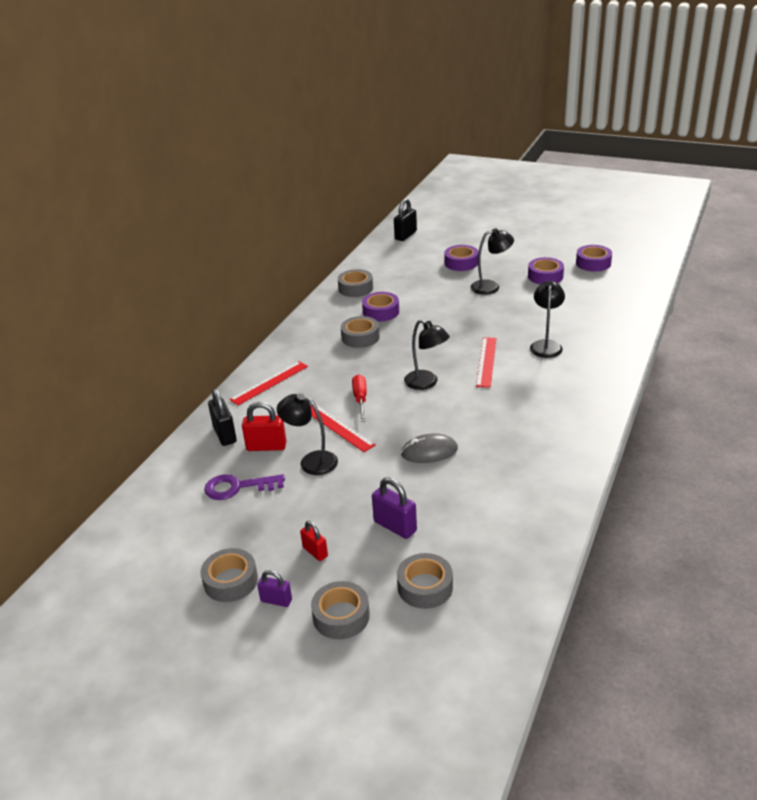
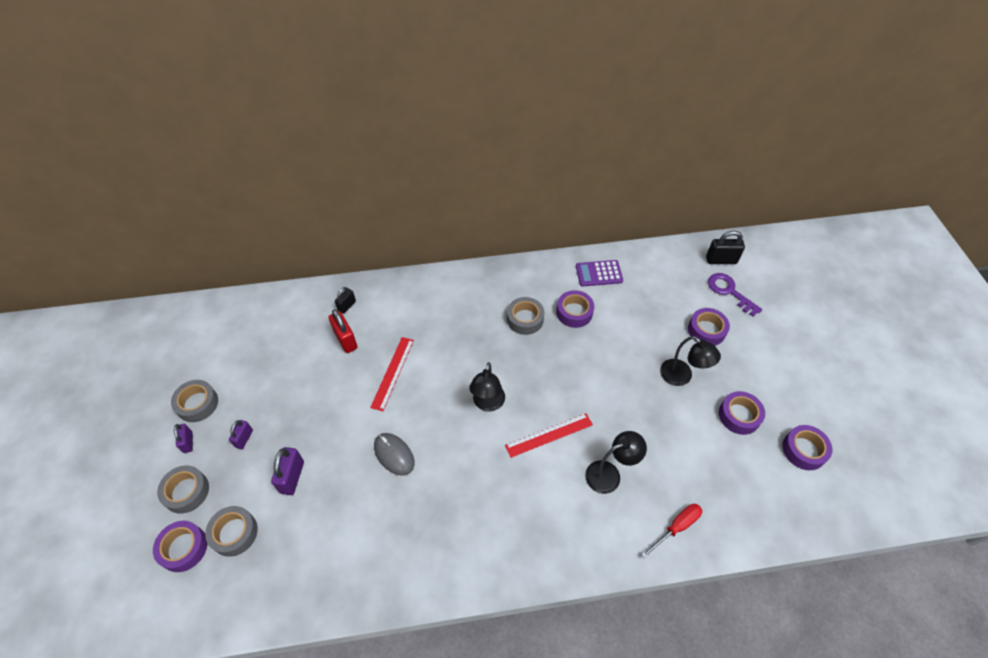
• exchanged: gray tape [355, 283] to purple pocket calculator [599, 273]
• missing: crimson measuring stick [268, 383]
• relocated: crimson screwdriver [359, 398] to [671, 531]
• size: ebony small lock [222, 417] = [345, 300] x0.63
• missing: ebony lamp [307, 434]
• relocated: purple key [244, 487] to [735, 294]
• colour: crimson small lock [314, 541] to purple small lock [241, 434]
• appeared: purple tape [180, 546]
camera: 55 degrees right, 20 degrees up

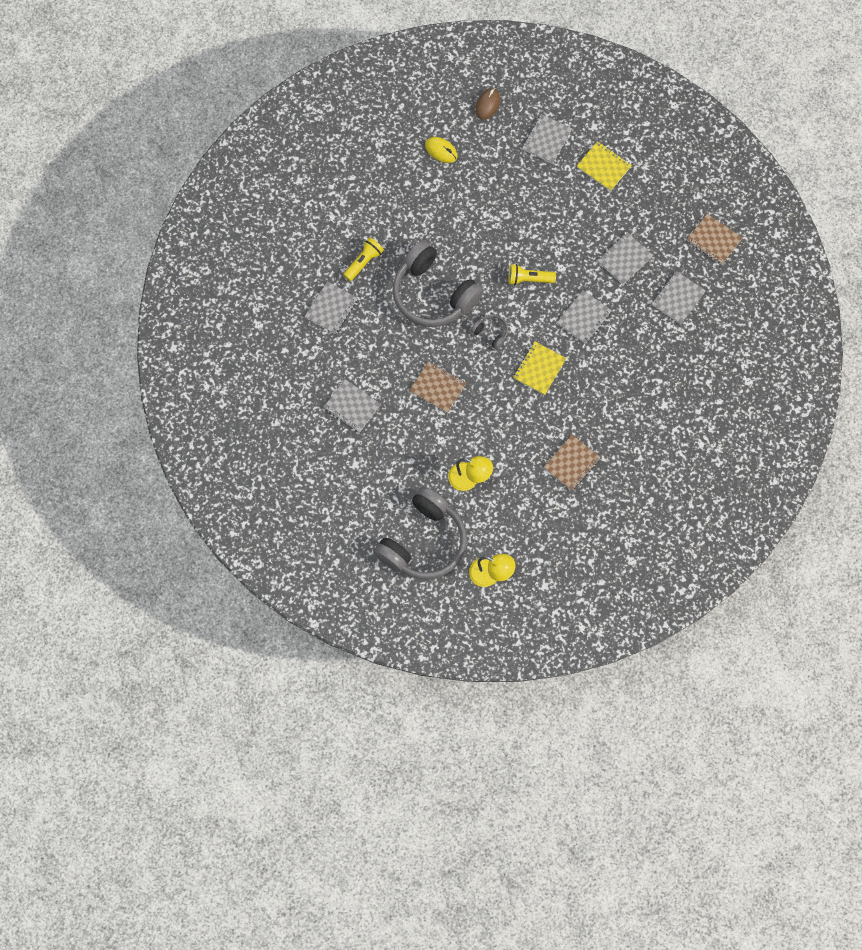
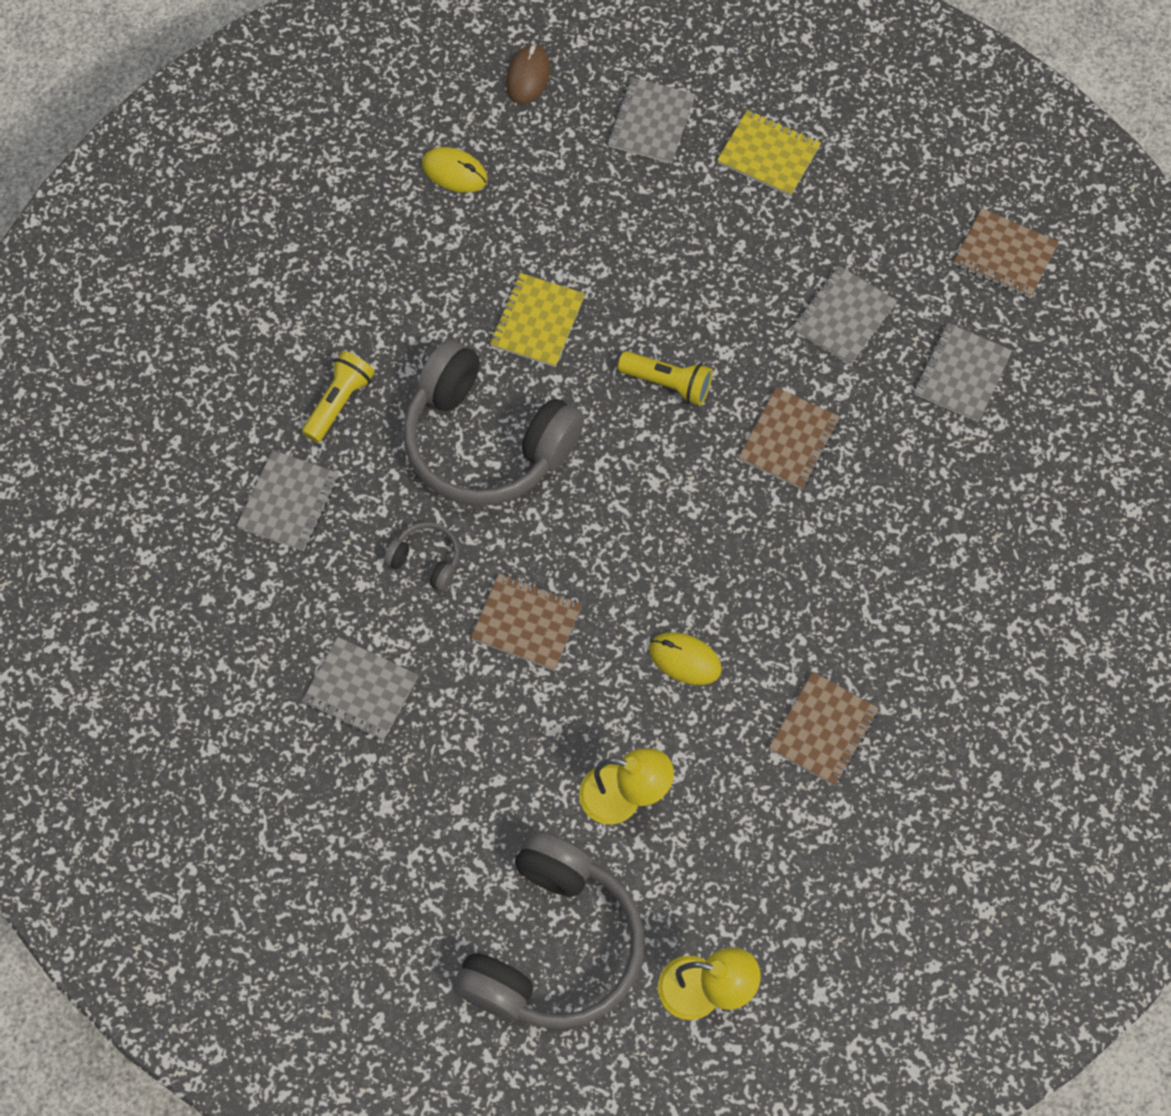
• spun: yellow torch [532, 274] = [665, 378] 150 degrees counterclockwise
• colour: gray notebook [584, 317] to brown notebook [789, 438]
• relocated: gray headset [489, 332] to [421, 556]
• relocated: yellow notebook [539, 368] to [537, 320]
• appeared: yellow mouse [685, 658]
camera: 10 degrees left, 5 degrees down

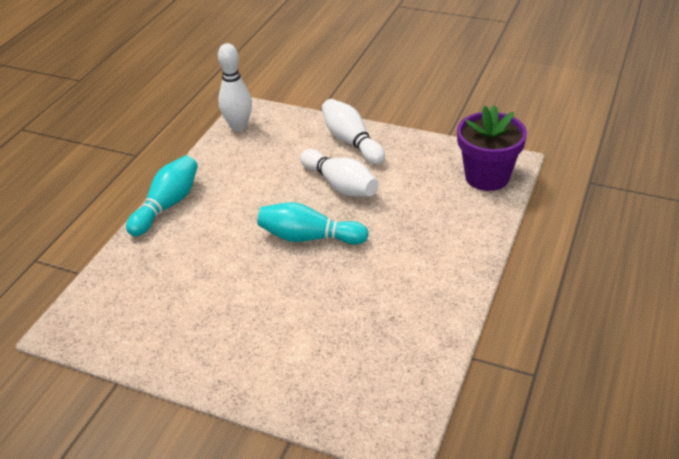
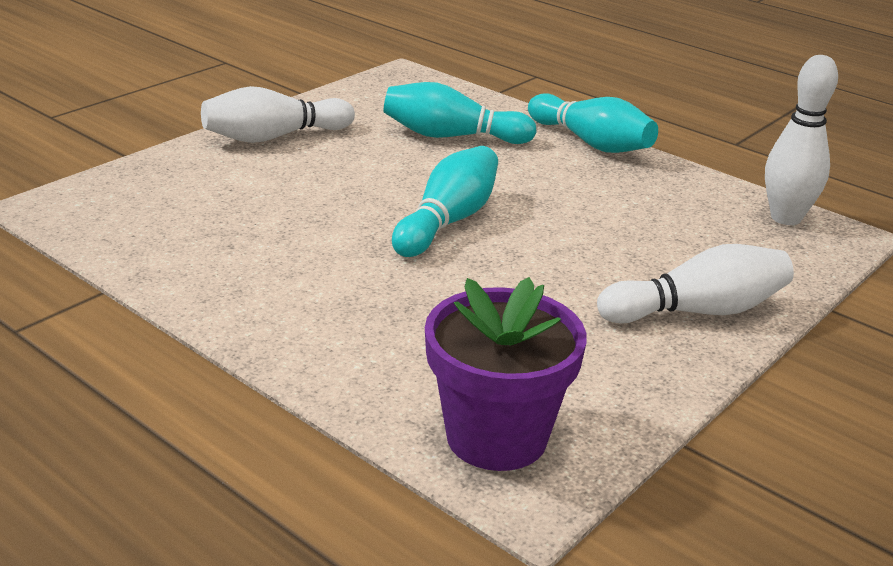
• relocated: snow-white bowling pin [339, 173] to [278, 114]
• appeared: turquoise bowling pin [460, 113]
camera: 105 degrees right, 10 degrees down

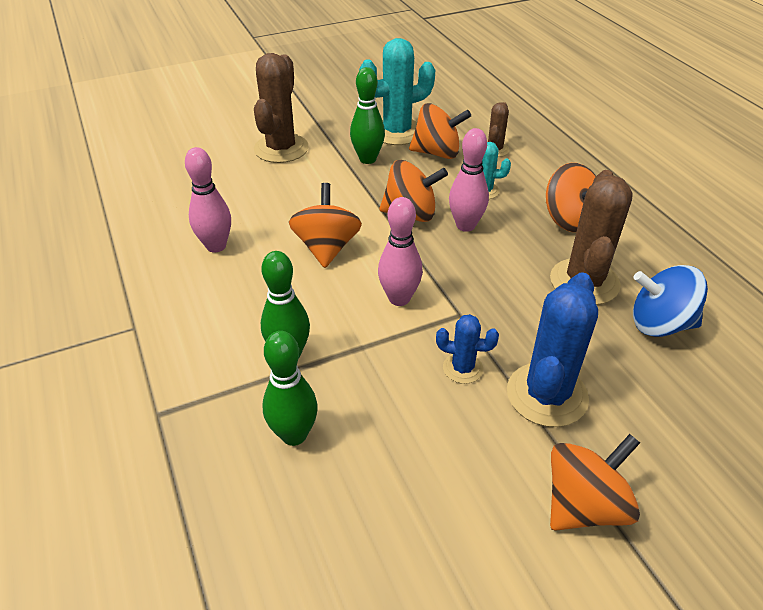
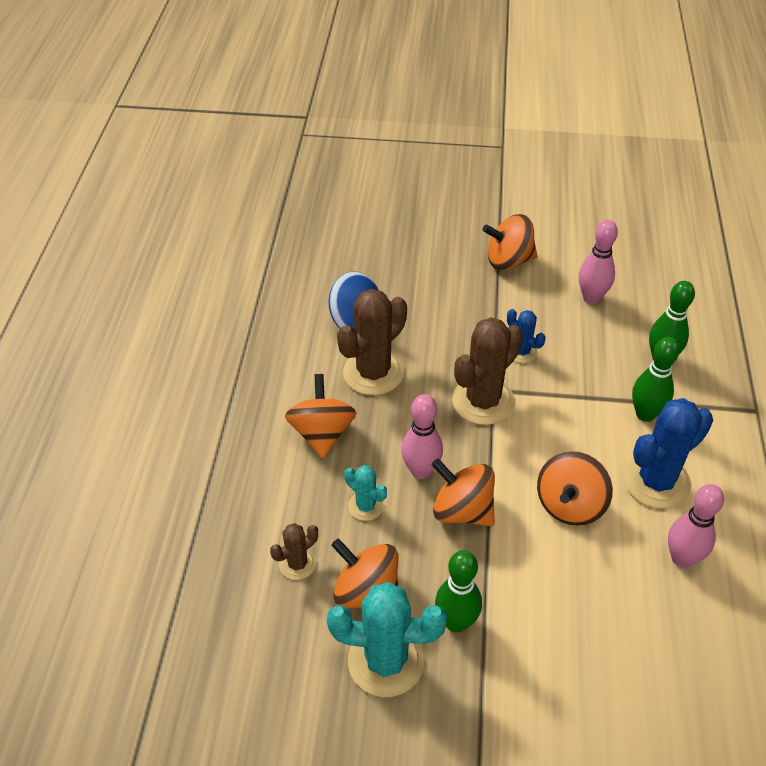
• relocated: brown saguaro cactus [281, 108] to [487, 371]
• relocated: rosy bowling pin [400, 251] to [598, 262]
• relocated: blue saguaro cactus [552, 349] to [668, 453]
camera: 150 degrees left, 5 degrees up

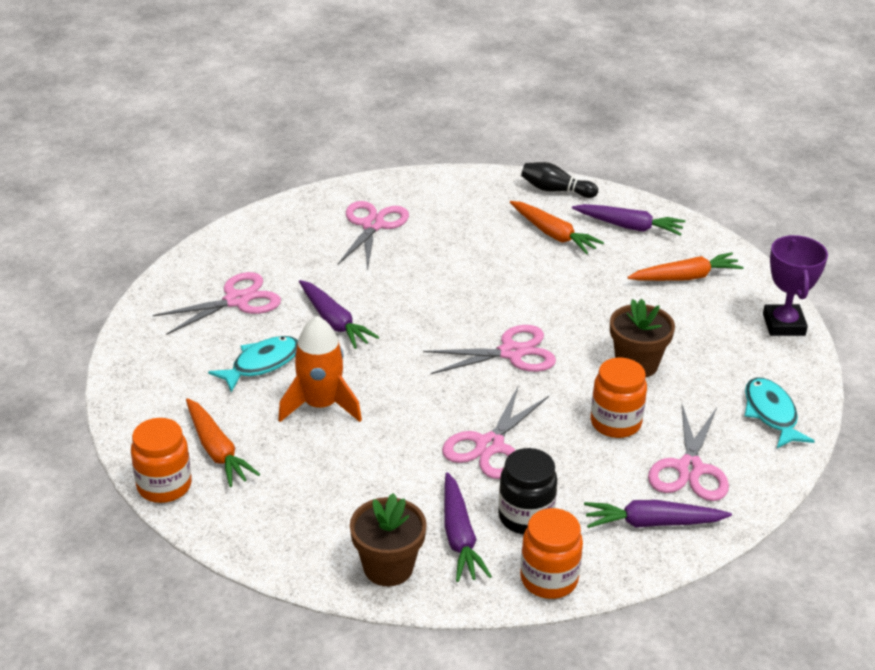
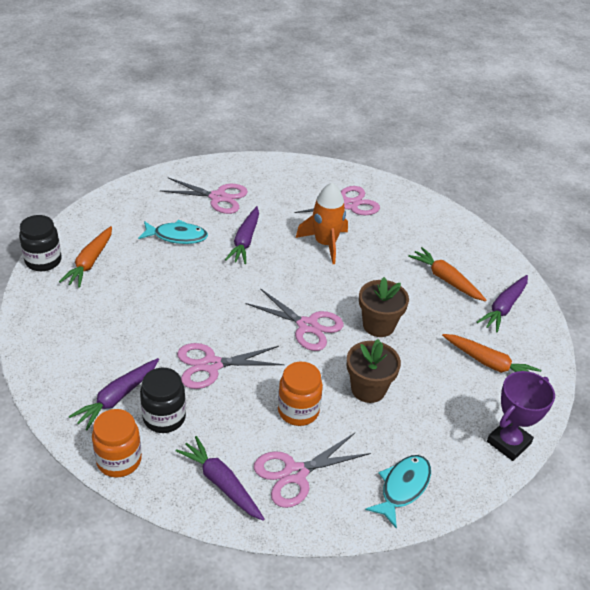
• missing: ebony bowling pin [559, 180]
• spun: bright orange root vegetable [557, 227] = [447, 274] 135 degrees clockwise
• spun: purple root vegetable [628, 220] = [502, 303] 60 degrees clockwise
• relocated: bright orange toy rocket [320, 369] to [322, 223]
• colour: bright orange jam jar [161, 460] to ebony jam jar [40, 243]
• relocated: brown potted plant [388, 539] to [384, 307]
camera: 45 degrees right, 5 degrees up

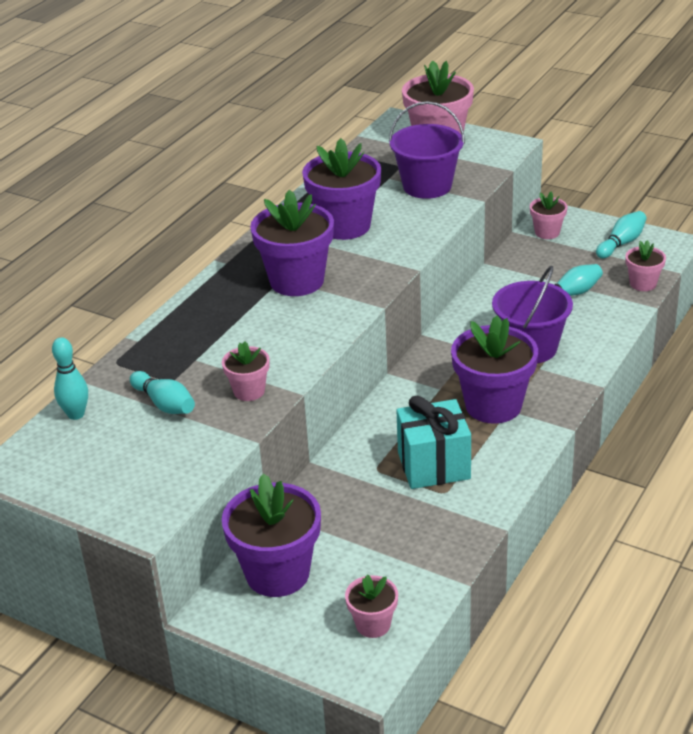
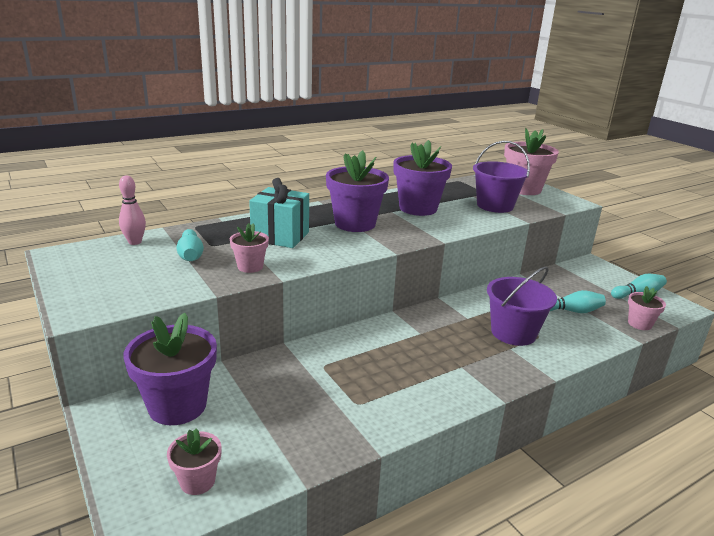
• missing: rosy potted plant [548, 215]
• missing: purple potted plant [494, 370]
• colour: turquoise bowling pin [70, 378] to rosy bowling pin [132, 210]
• relocated: turquoise present [433, 442] to [279, 213]
camera: 25 degrees right, 10 degrees down

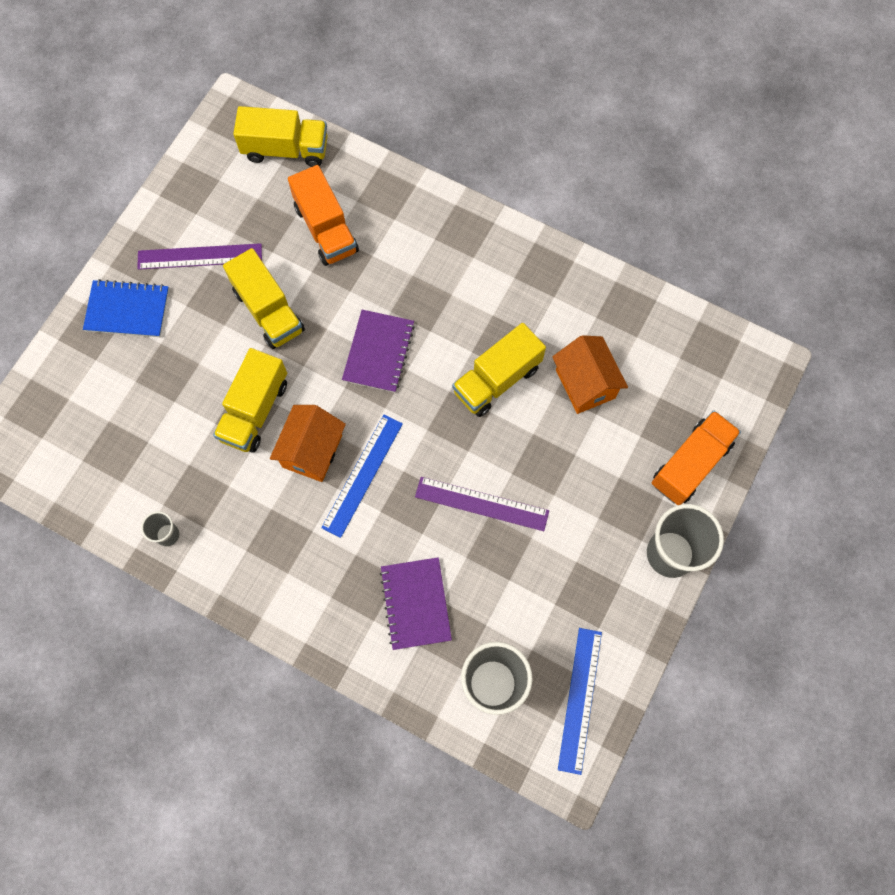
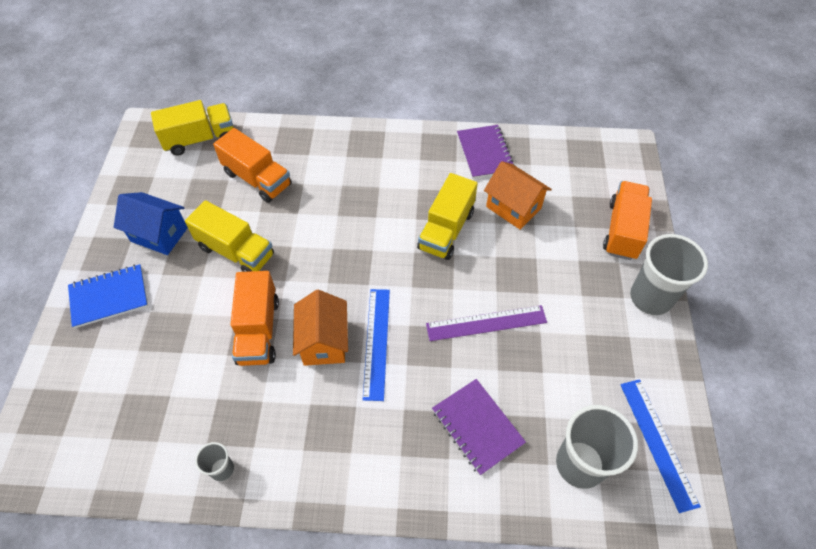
• exchanged: purple measuring stick [199, 256] to blue toy house [151, 223]
• relocated: purple notebook [378, 351] to [485, 152]
• colour: yellow toy truck [250, 400] to bright orange toy truck [254, 318]
camera: 25 degrees left, 15 degrees down

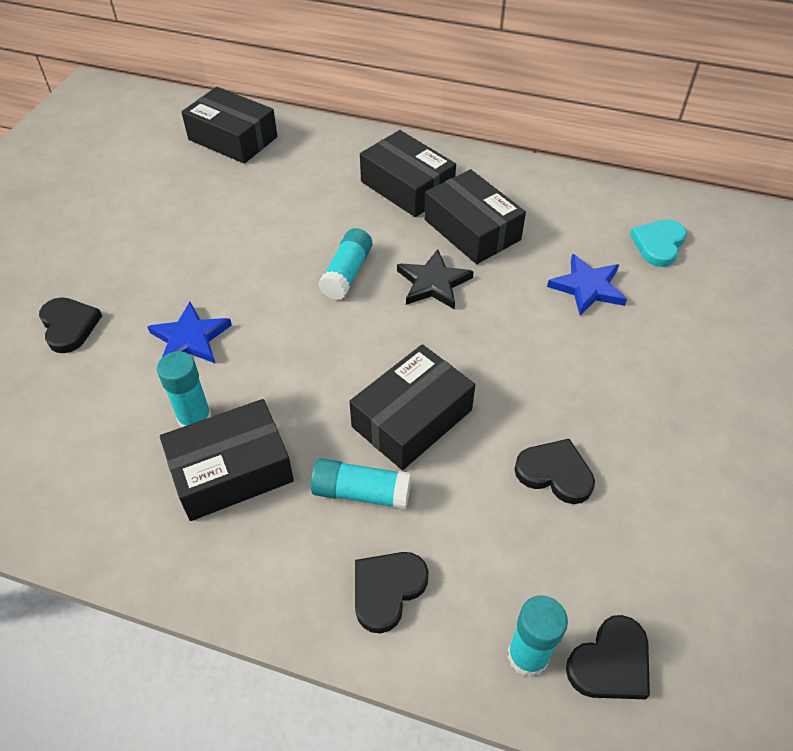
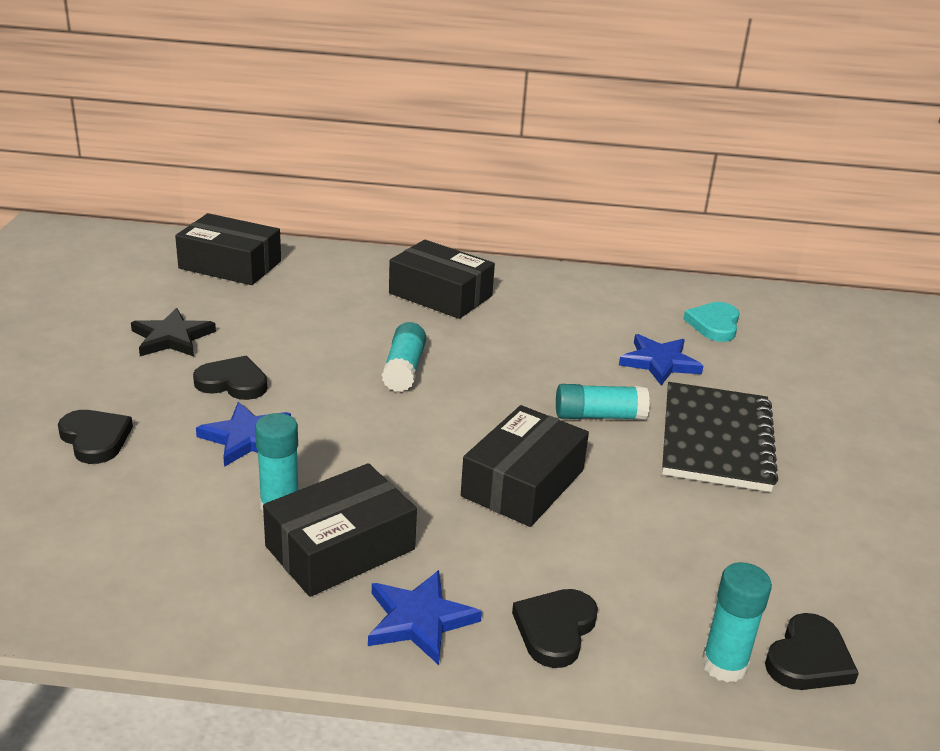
• missing: ebony box [475, 216]
• relocated: ebony star shape [435, 279] to [173, 332]
• relocated: ebony love heart [554, 471] to [230, 378]
• relocated: turquoise glue [361, 483] to [603, 402]
• appeared: ebony notebook [720, 437]
• appeared: blue star shape [425, 617]
camera: 15 degrees left, 20 degrees down

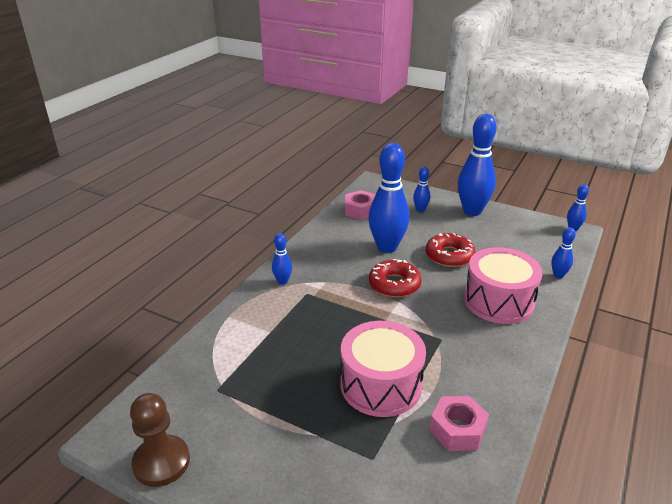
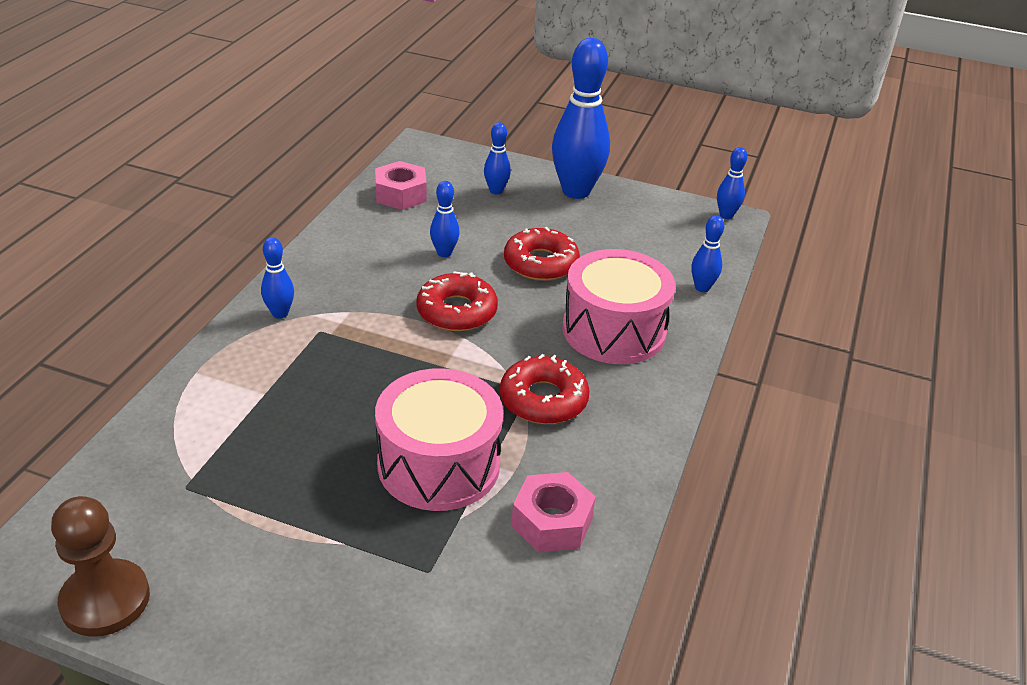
• size: blue bowling pin [389, 198] = [445, 219] x0.47
• appeared: crimson doughnut [545, 389]
camera: 10 degrees left, 5 degrees up

